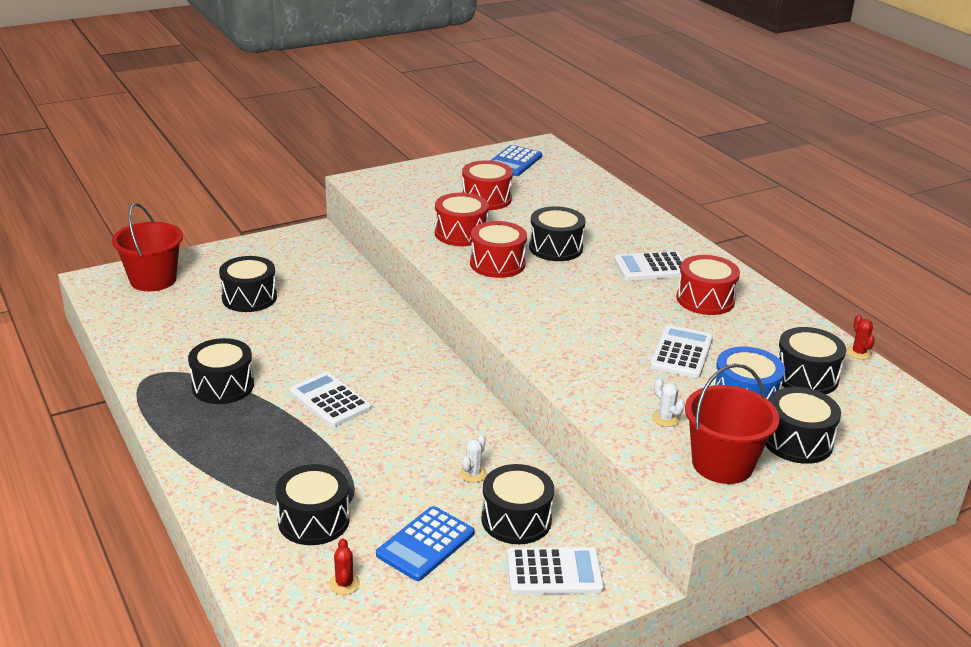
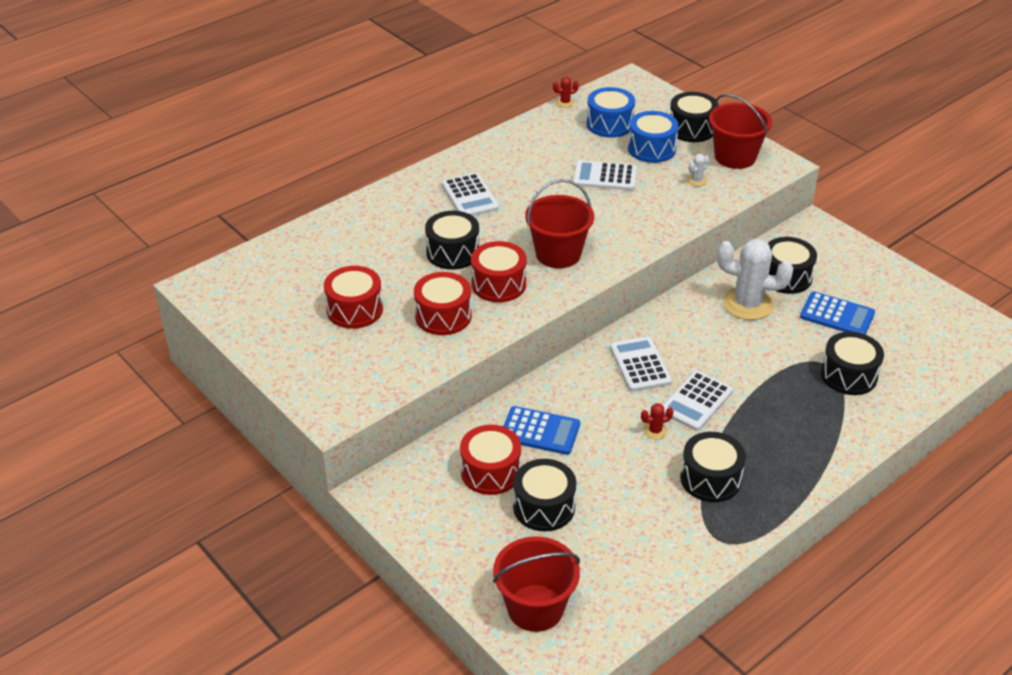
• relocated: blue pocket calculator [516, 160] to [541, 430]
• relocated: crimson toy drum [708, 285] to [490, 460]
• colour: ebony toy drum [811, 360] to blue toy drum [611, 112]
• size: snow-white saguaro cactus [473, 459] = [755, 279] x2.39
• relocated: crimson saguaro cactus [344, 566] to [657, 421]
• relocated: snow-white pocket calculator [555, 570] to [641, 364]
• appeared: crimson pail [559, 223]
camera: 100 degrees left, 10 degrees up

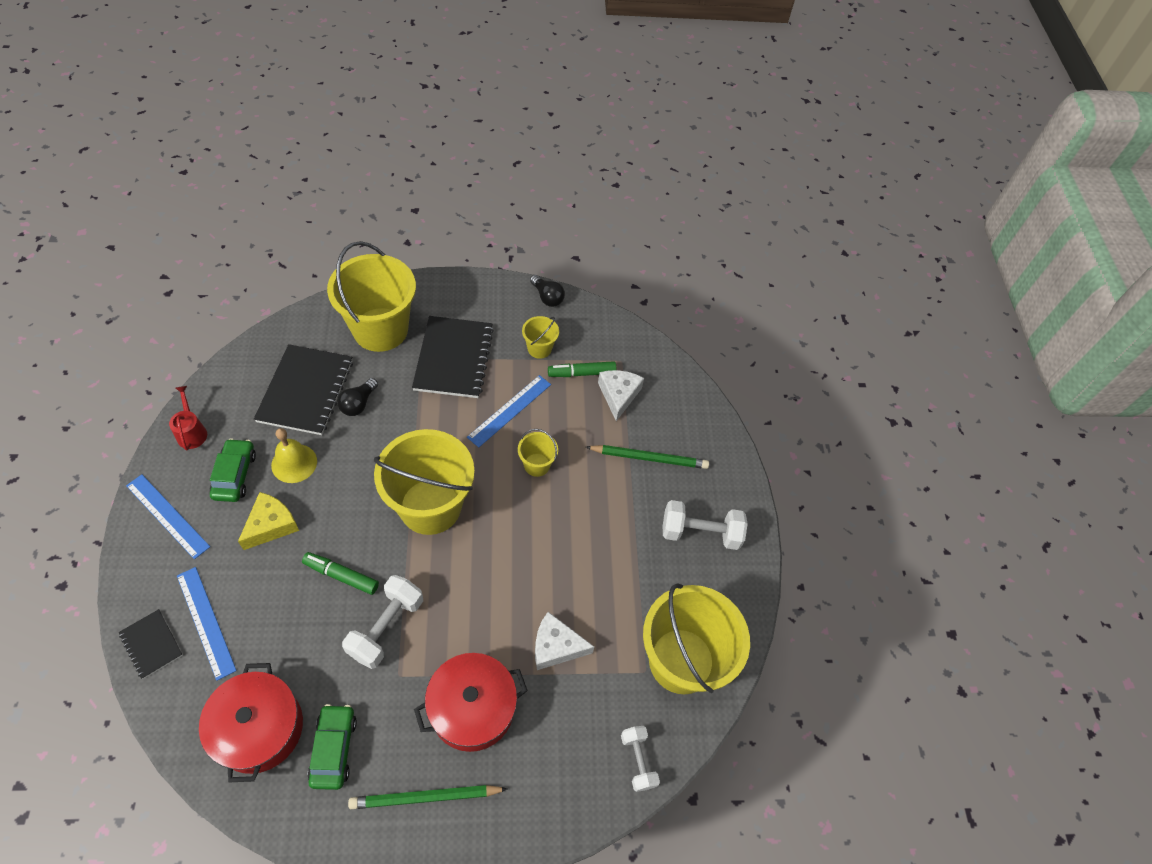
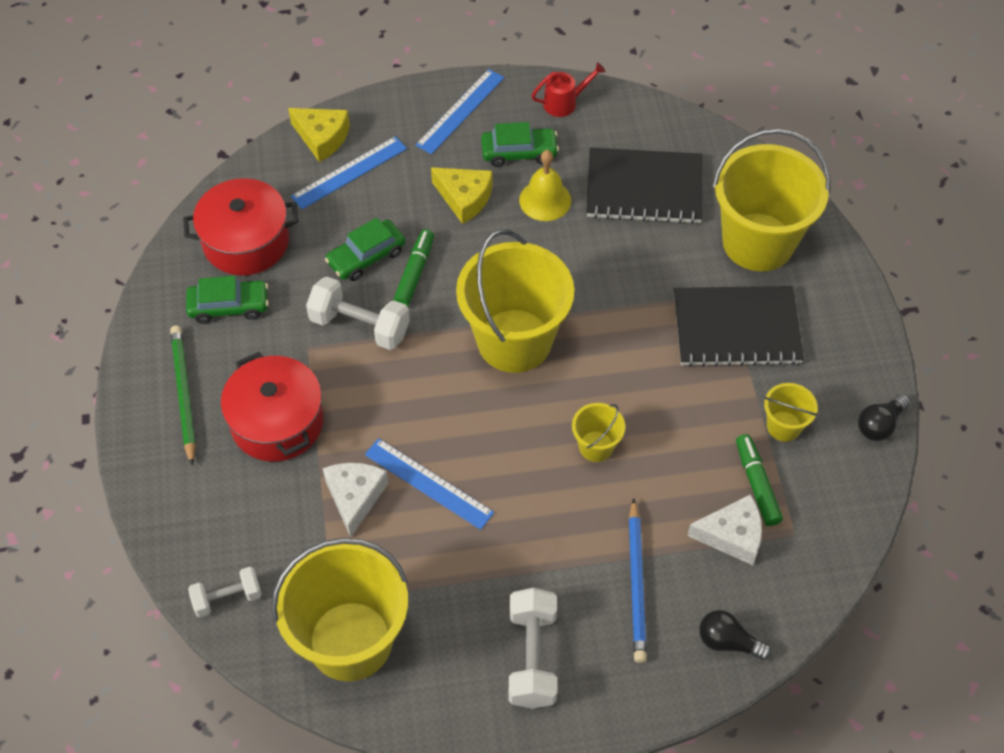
• relocated: blue measuring stick [509, 411] to [429, 484]
• relocated: ebony lightbulb [357, 397] to [735, 635]
• colour: leaf-green pencil [647, 457] to blue pencil [638, 580]
• exchanged: ebony notebook [151, 644] to yellow piece of cheese [319, 135]
• appeared: leaf-green toy car [365, 249]
camera: 90 degrees right, 0 degrees up

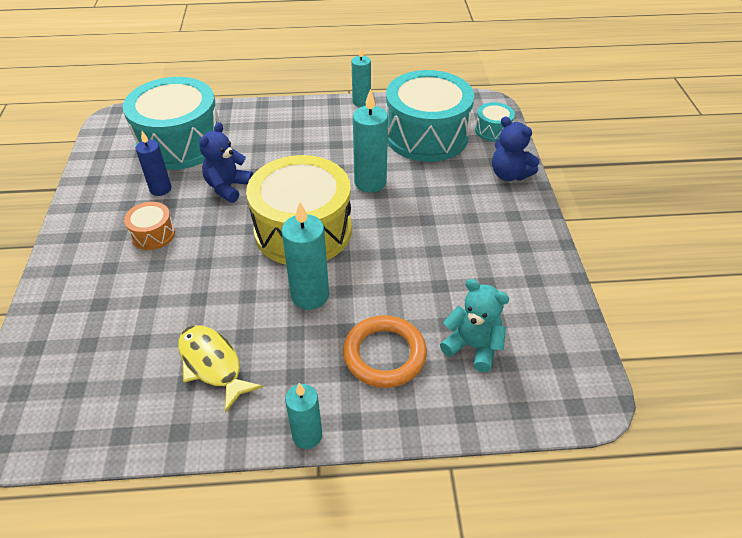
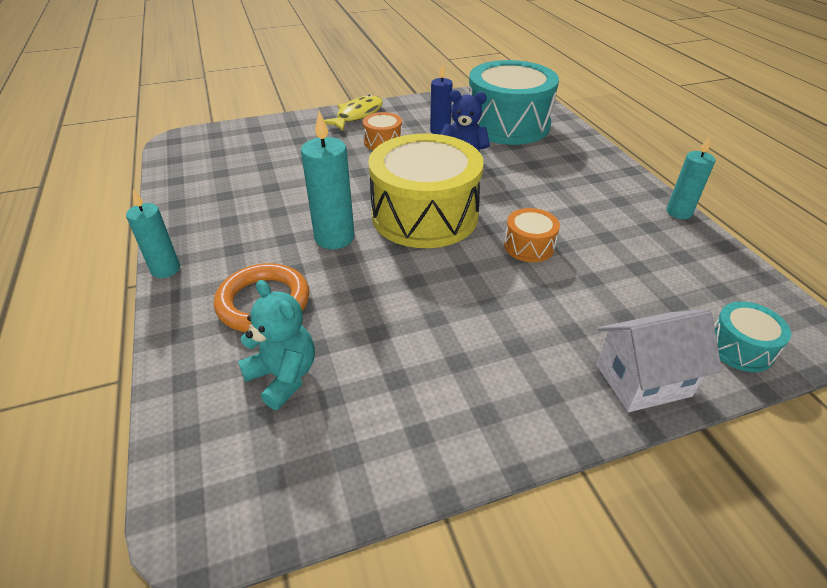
• missing: turquoise toy drum [430, 116]
• exchanged: turquoise wax candle [370, 141] to bright orange toy drum [532, 235]
• exchanged: blue stuffed bear [515, 148] to snow-white toy house [659, 360]
• spun: turquoise stuffed bear [474, 325] = [276, 345] 60 degrees counterclockwise
• relocated: yellow toy fish [220, 369] to [353, 113]
camera: 75 degrees right, 5 degrees down

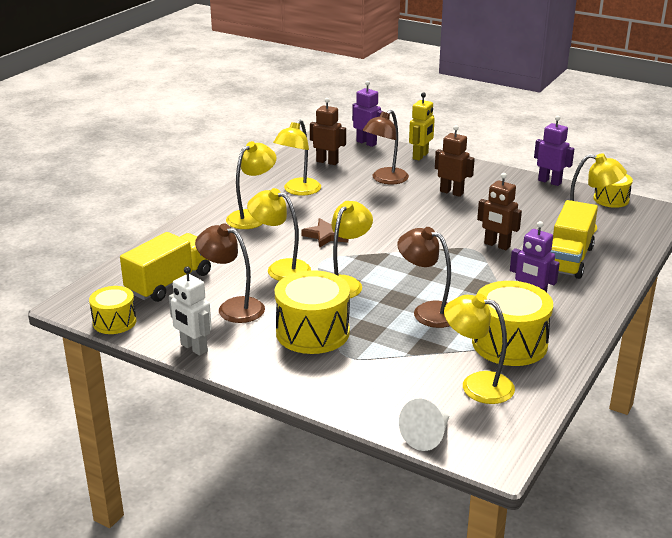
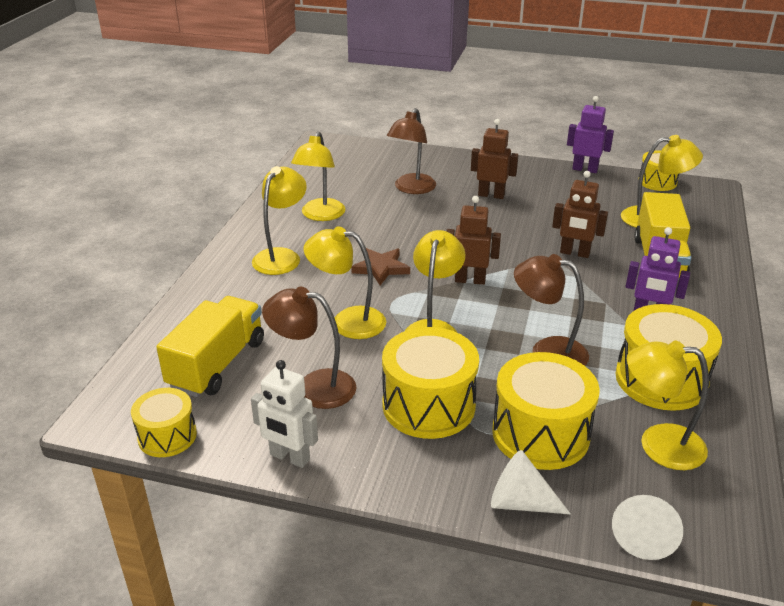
• missing: purple robot [368, 114]
• missing: yellow robot [422, 126]
• relocated: brown robot [328, 131] to [473, 240]
• appeared: yellow toy drum [546, 411]
• appeared: snow-white solid cone [531, 482]
camera: 15 degrees left, 5 degrees up

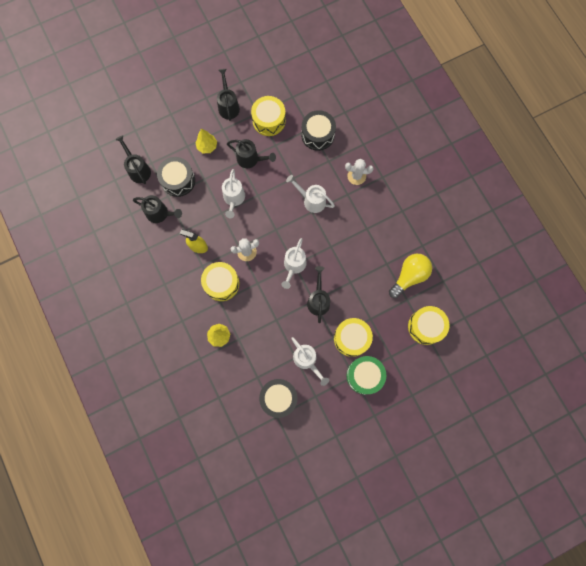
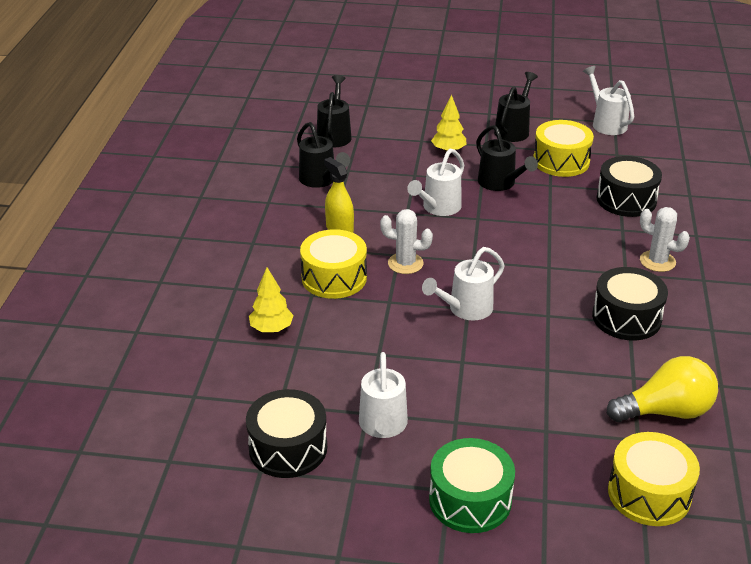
• relocated: ebony toy drum [176, 177] to [630, 303]
• relocated: snow-white watering pot [310, 194] to [608, 100]
• missing: ebony watering pot [318, 294]
• missing: yellow toy drum [353, 337]
camera: 35 degrees right, 40 degrees down

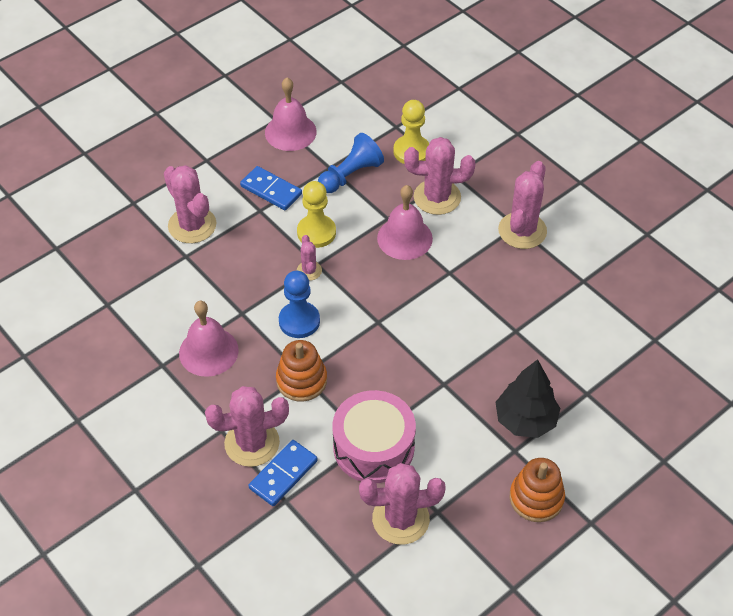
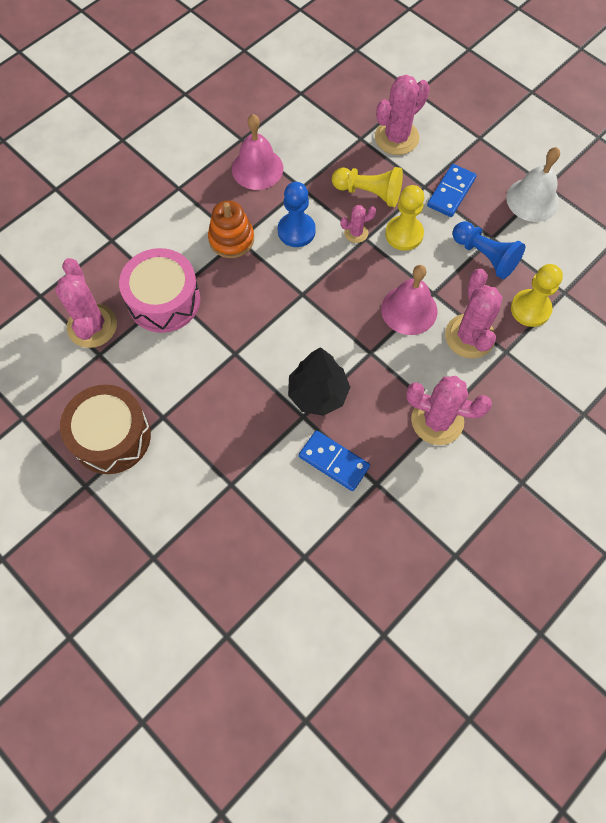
• colour: rosy school bell [291, 114] to snow-white school bell [533, 184]
• relocated: ebony fir tree [527, 398] to [319, 381]
• missing: rosy saguaro cactus [247, 426]
• relocated: blue domino piece [283, 473] to [334, 460]
• exchanged: bright orange stacking toy [537, 490] to brown toy drum [105, 429]
• appeared: yellow game pawn [367, 187]
camera: 85 degrees right, 15 degrees up

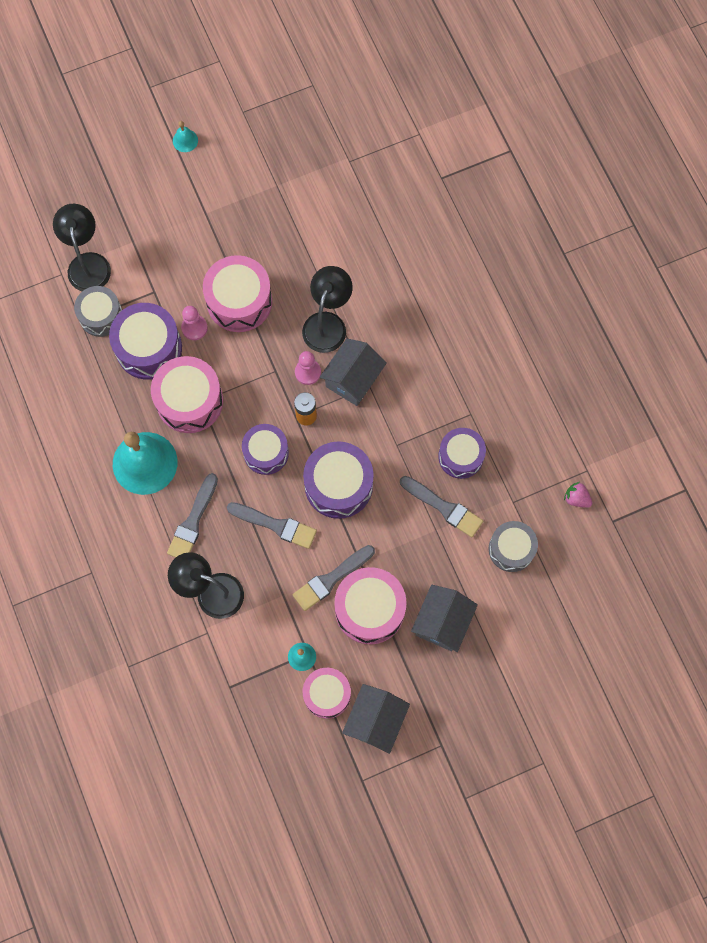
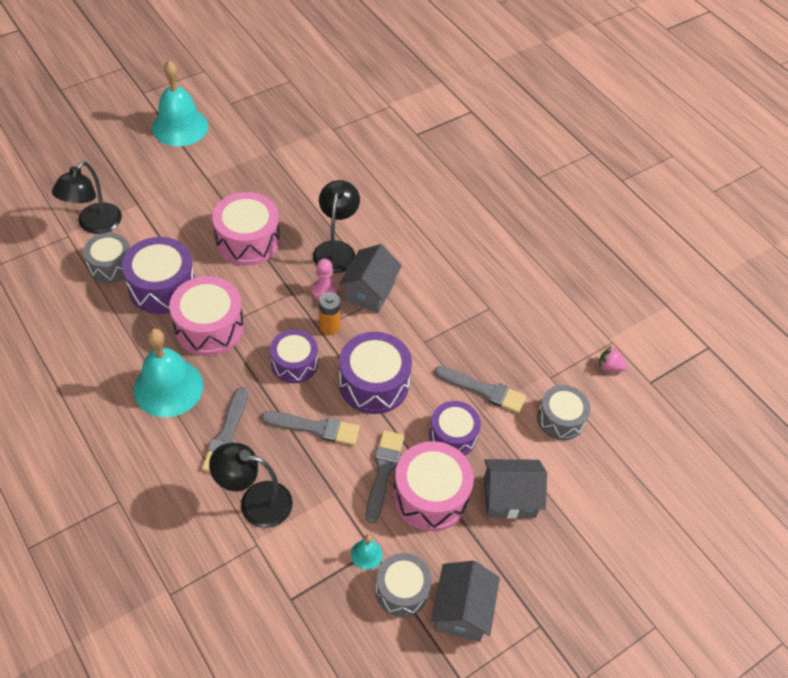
• size: turquoise school bell [185, 136] = [180, 103] x2.38
• spun: ebony lamp [82, 247] = [87, 197] 135 degrees counterclockwise
• missing: rosy game pawn [194, 323]
• relocated: purple toy drum [462, 453] to [455, 428]
• spun: gray paintbrush [334, 578] = [385, 477] 150 degrees clockwise
• spun: gray toy house [444, 618] = [515, 489] 75 degrees clockwise
• colour: rosy toy drum [327, 693] to gray toy drum [403, 585]
camera: 15 degrees left, 20 degrees down

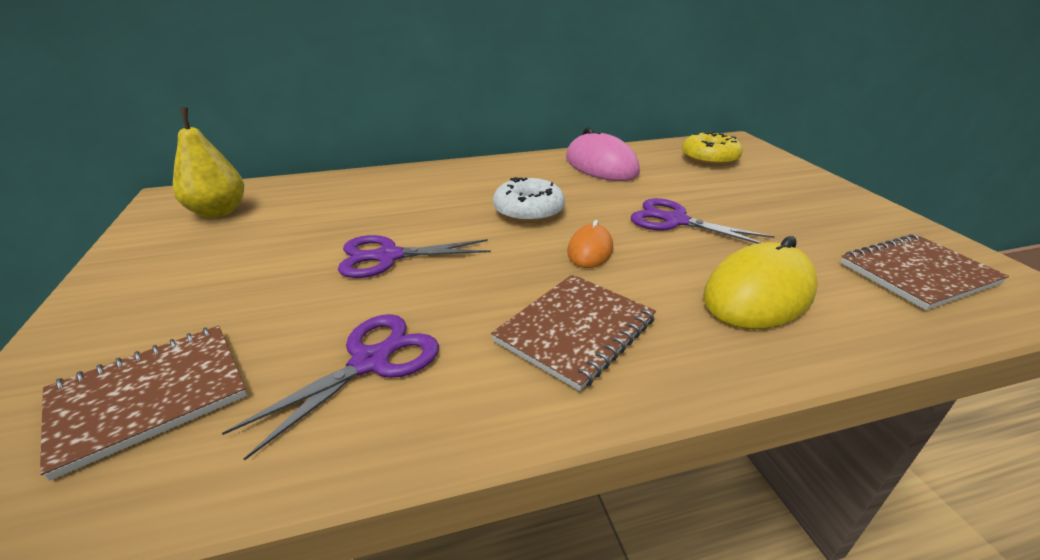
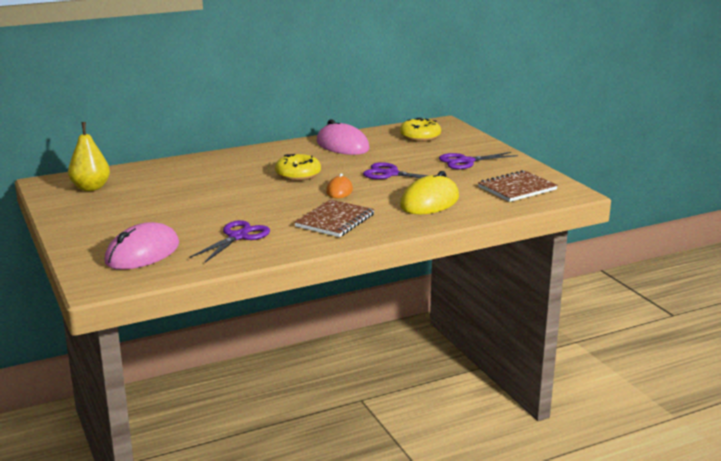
• colour: snow-white doughnut [529, 200] to yellow doughnut [298, 167]
• relocated: purple shears [414, 256] to [478, 160]
• exchanged: brown notebook [143, 403] to rosy mouse [141, 246]
camera: 10 degrees left, 10 degrees down

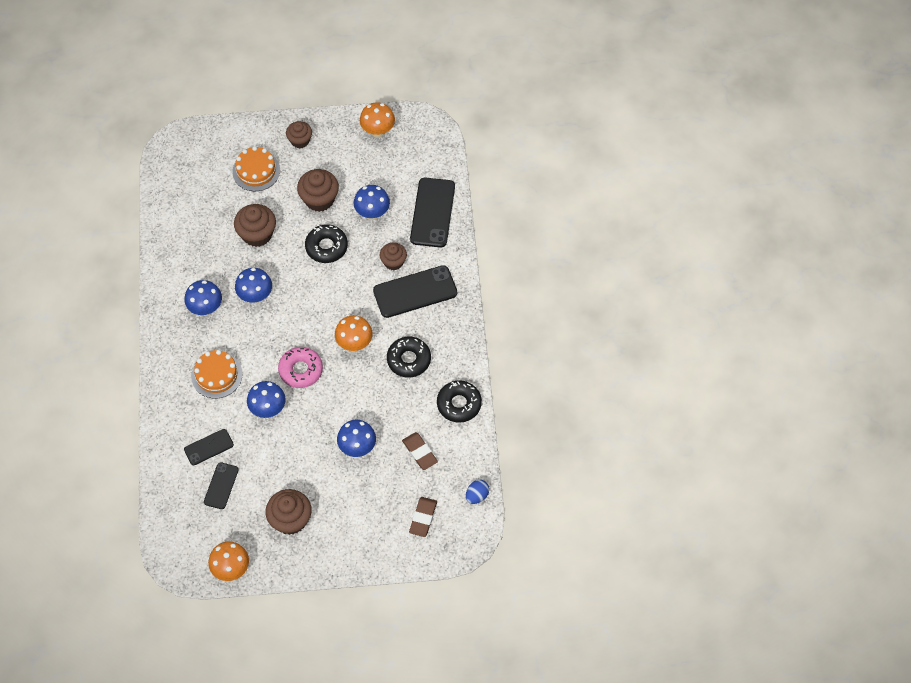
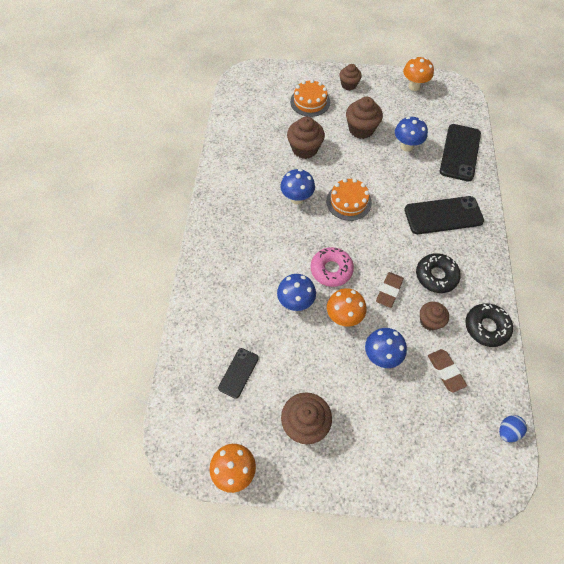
• missing: ebony doughnut [326, 244]
• relocated: brown fairy cake [393, 256] to [434, 316]
• missing: blue mushroom [203, 298]
• relocated: bright orange mushroom [354, 333] to [346, 307]
• relocated: bright orange gateau [217, 374] to [349, 199]
• missing: ebony mobile phone [209, 447]
• relocated: brown pencil eraser [423, 517] to [390, 290]
camera: 10 degrees right, 0 degrees up

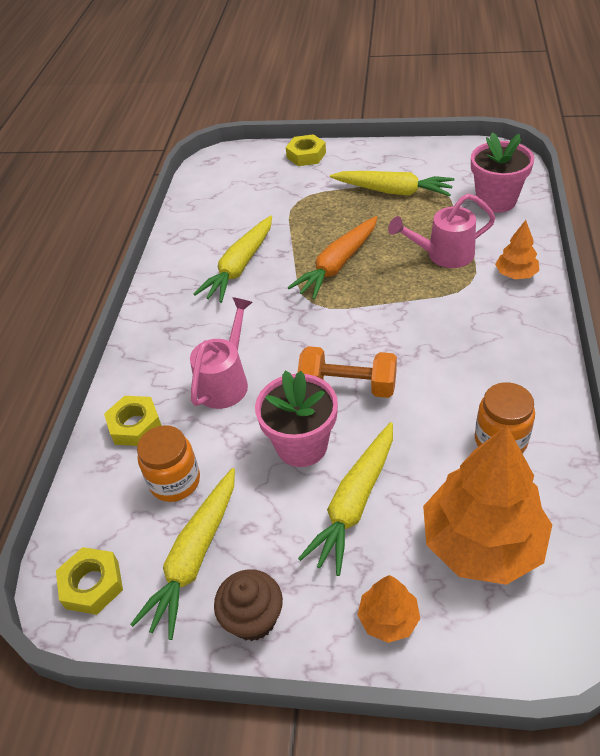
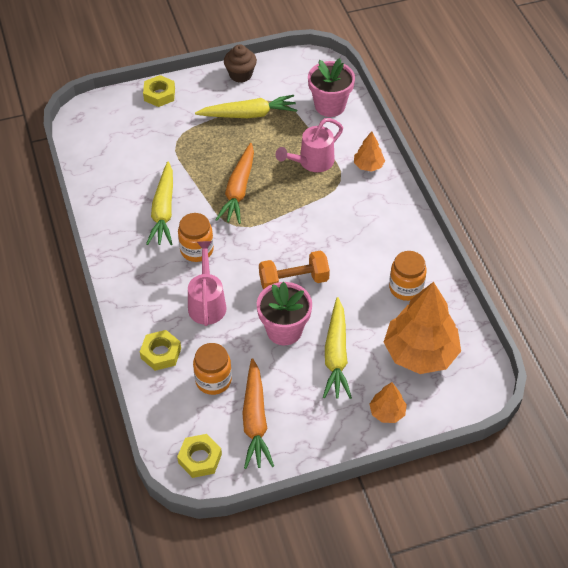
• colour: yellow root vegetable [182, 554] to bright orange root vegetable [258, 413]
• relocated: brown fairy cake [248, 605] to [240, 63]
• appeared: bright orange jam jar [196, 237]
camera: 30 degrees left, 5 degrees up

